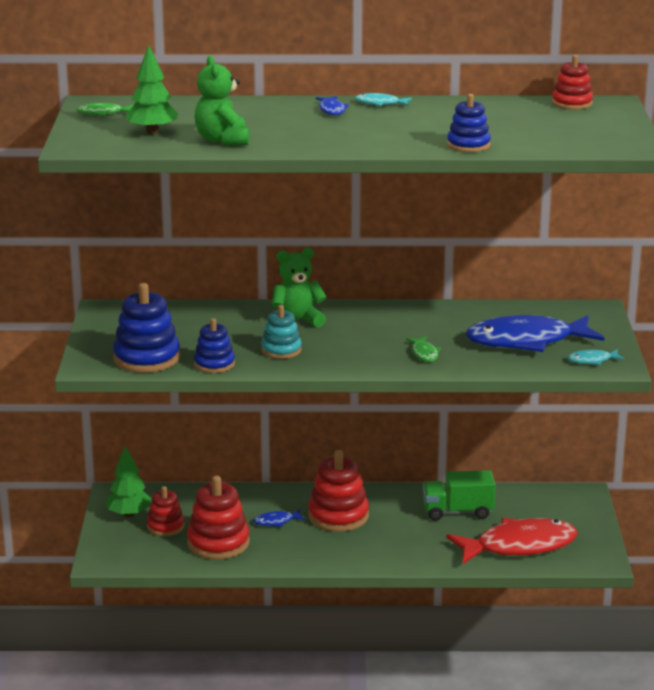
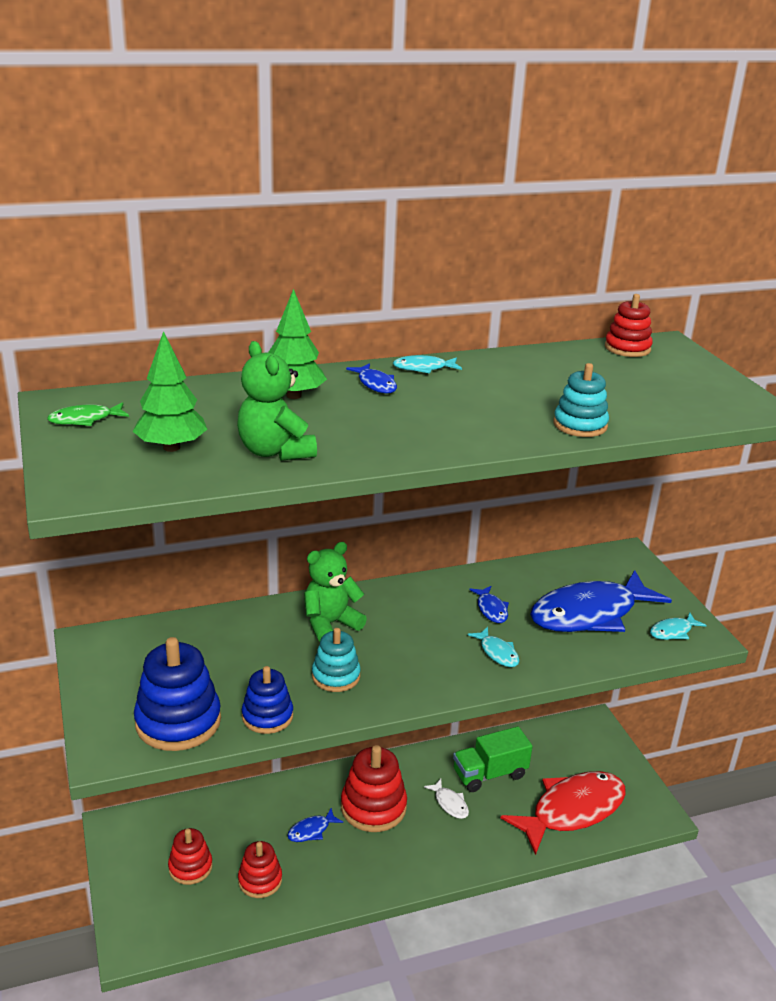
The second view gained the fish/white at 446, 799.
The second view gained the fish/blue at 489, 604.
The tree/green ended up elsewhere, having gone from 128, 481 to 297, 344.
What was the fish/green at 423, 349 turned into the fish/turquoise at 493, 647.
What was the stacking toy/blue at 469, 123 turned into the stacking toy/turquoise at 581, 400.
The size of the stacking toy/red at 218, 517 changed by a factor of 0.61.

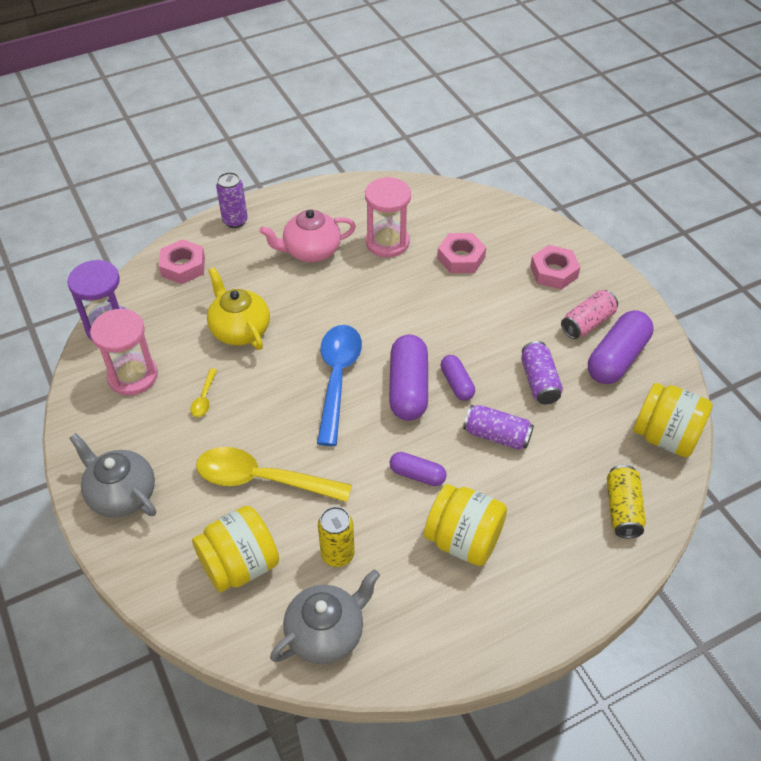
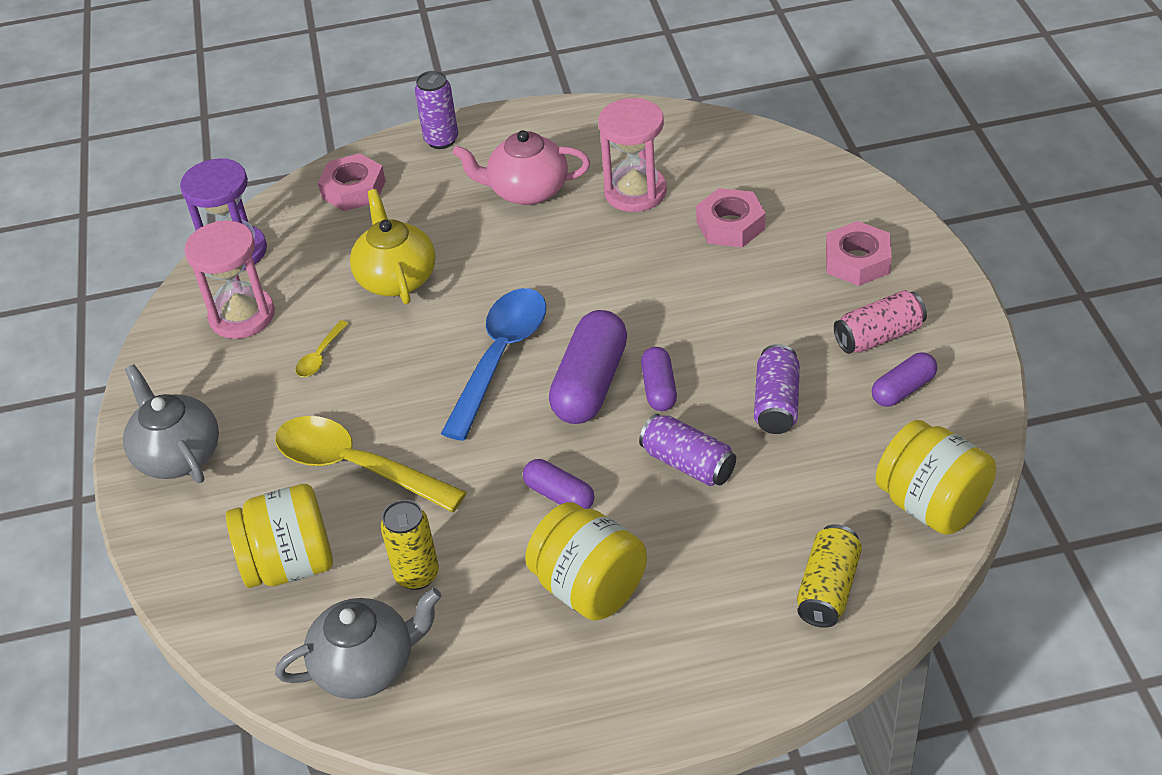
The size of the capsule/purple at 620, 347 changed by a factor of 0.56.

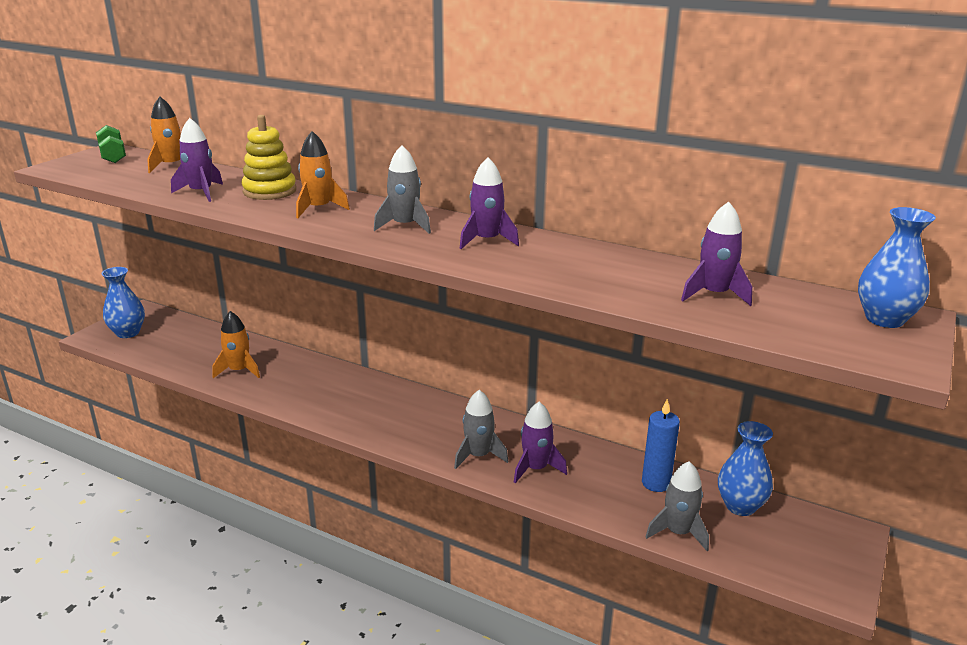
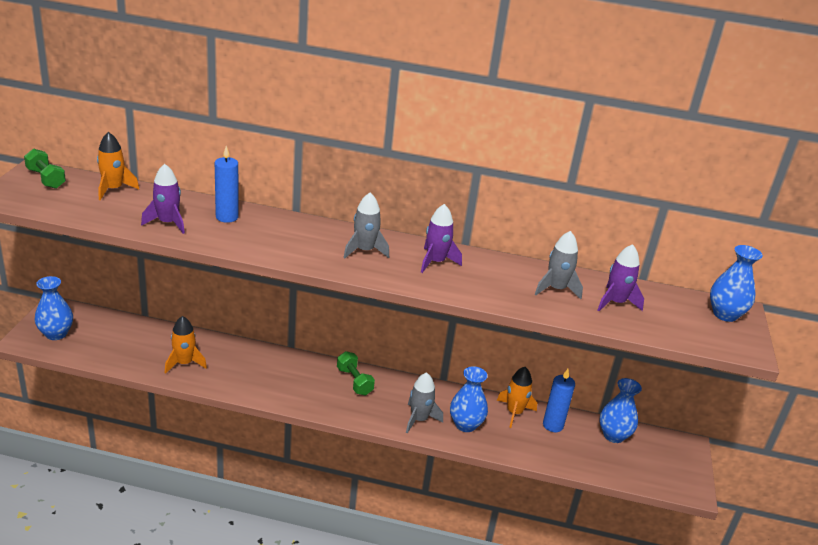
The second view gained the dumbbell/green at 356, 373.
The rocket/orange ended up elsewhere, having gone from 323, 174 to 517, 397.
The rocket/grey ended up elsewhere, having gone from 677, 506 to 559, 265.
Where the stacking toy/yellow stood at 269, 157, the candle/blue came to stand at 227, 184.
Where the rocket/purple stood at 540, 442, the vase/blue came to stand at 469, 399.

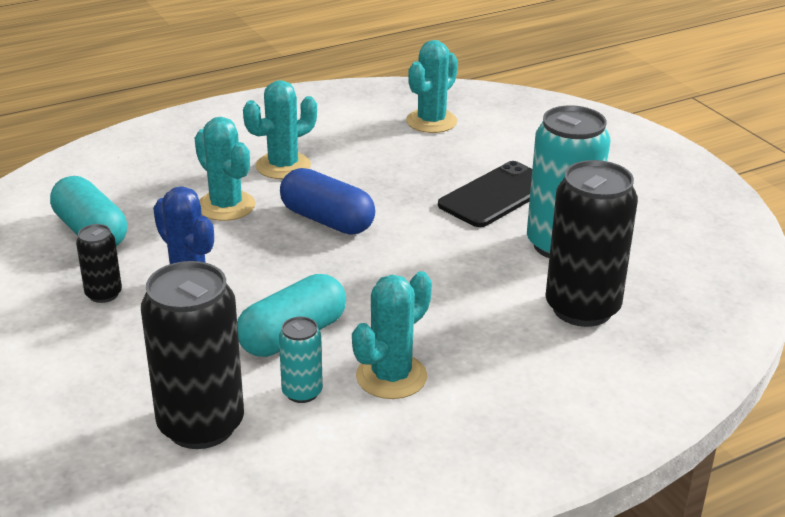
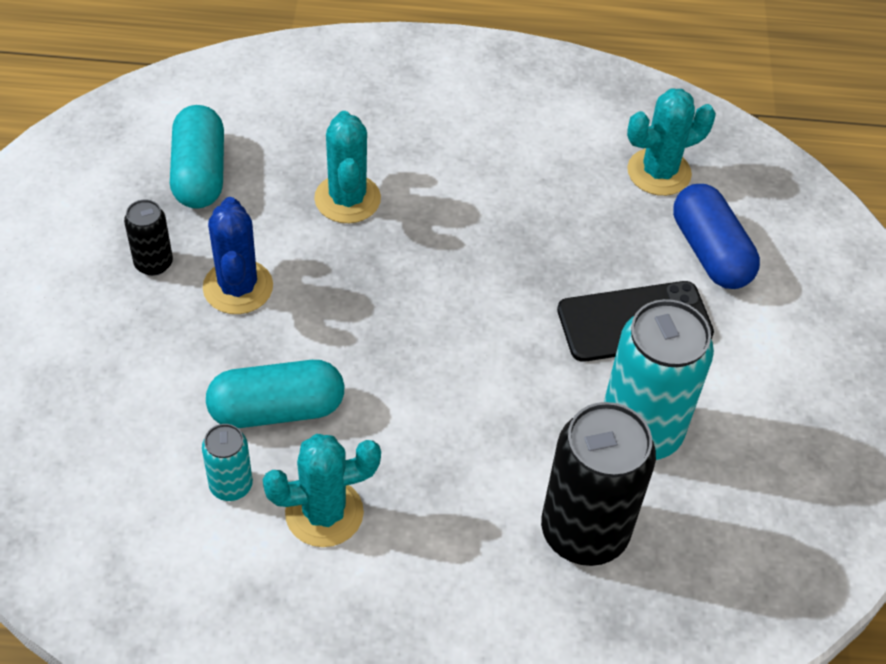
The second view lost the can/black at 192, 355.
The second view lost the cactus/turquoise at 280, 129.
The capsule/blue ended up elsewhere, having gone from 327, 201 to 716, 236.

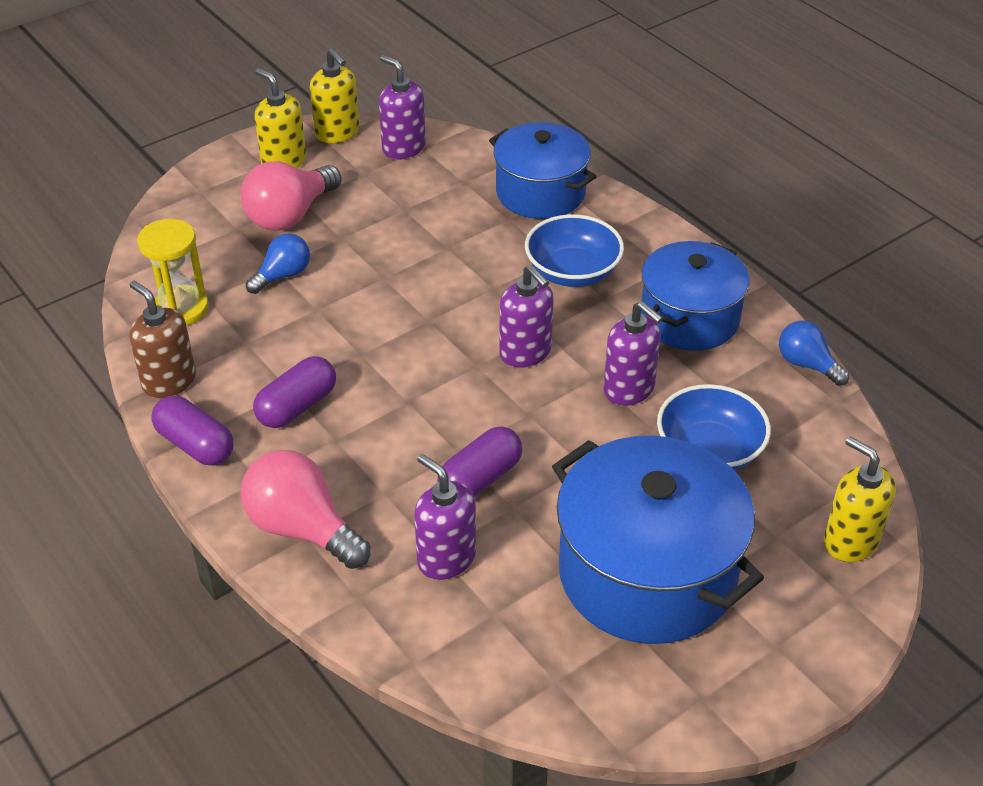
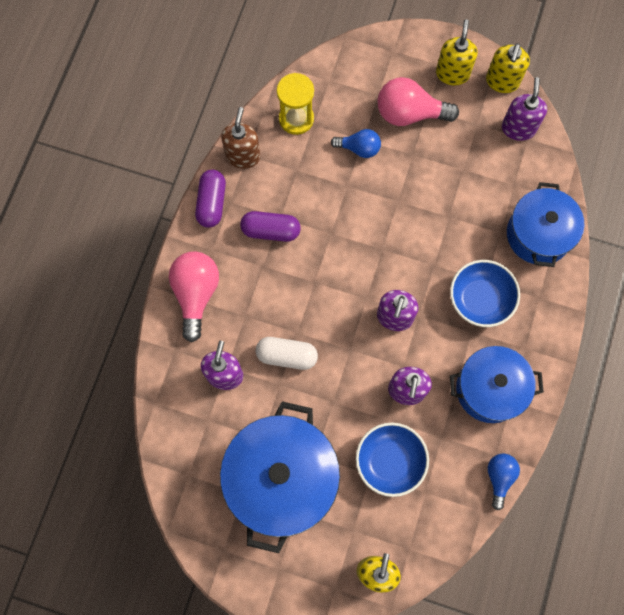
What was the capsule/purple at 480, 461 turned into the capsule/white at 287, 353.

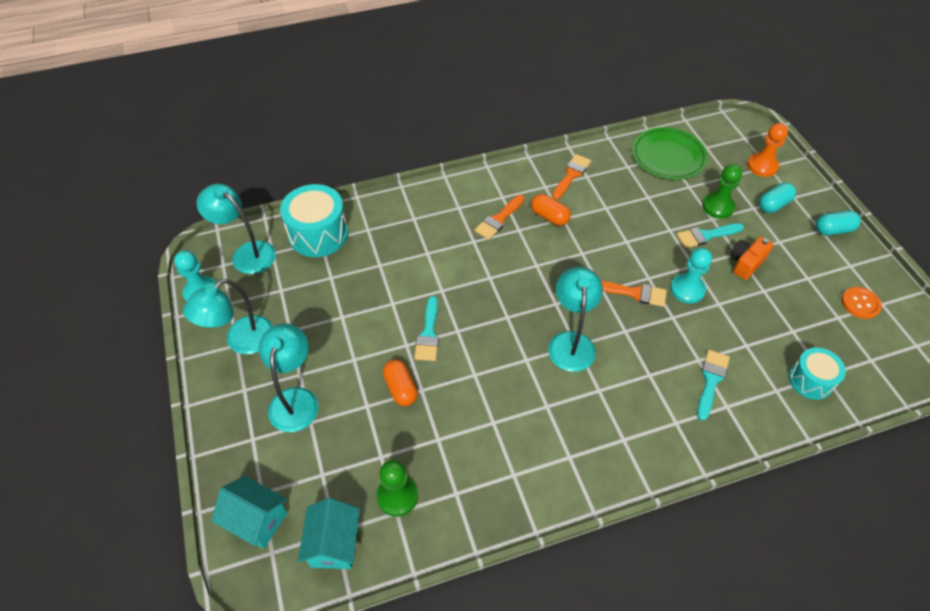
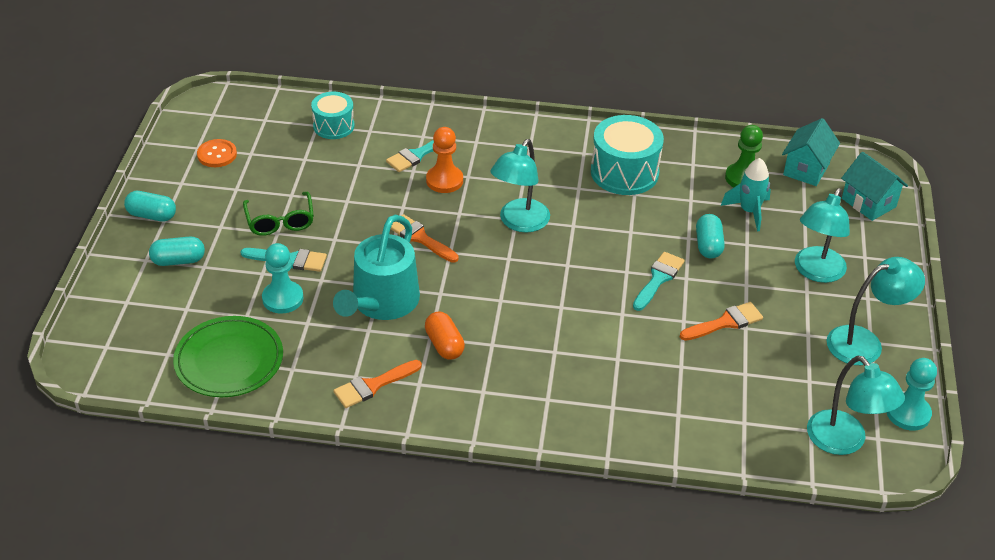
The second view lost the pawn/green at 722, 191.
The second view gained the watering can/turquoise at 376, 267.
The second view gained the rocket/turquoise at 746, 194.
The drum/turquoise ended up elsewhere, having gone from 314, 220 to 627, 155.
The brush/orange ended up elsewhere, having gone from 500, 217 to 721, 321.
The pawn/turquoise ended up elsewhere, having gone from 691, 276 to 282, 278.
The pawn/orange ended up elsewhere, having gone from 767, 150 to 444, 160.
Where the camera/orange stood at 752, 258, the glasses/green came to stand at 278, 214.
What was the capsule/orange at 400, 383 turned into the capsule/turquoise at 710, 236.

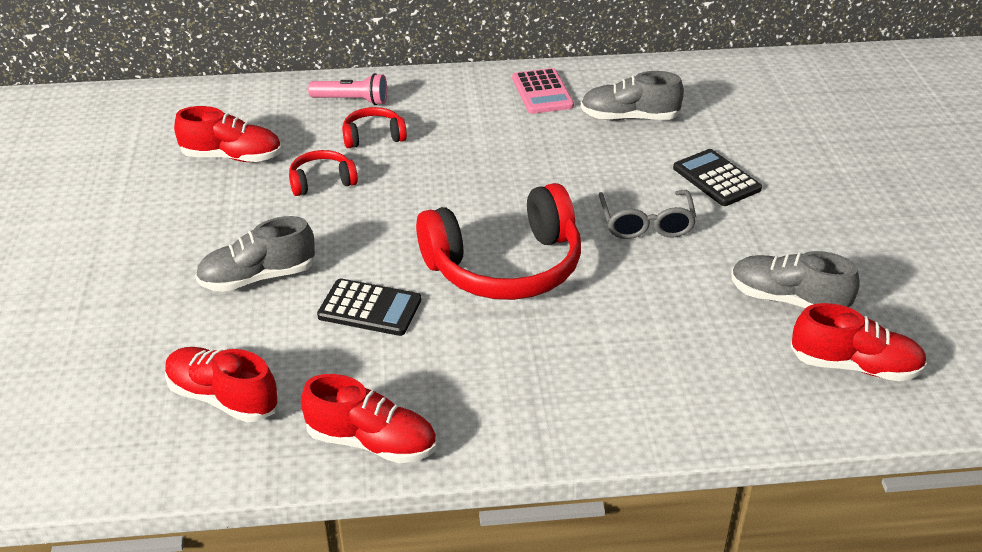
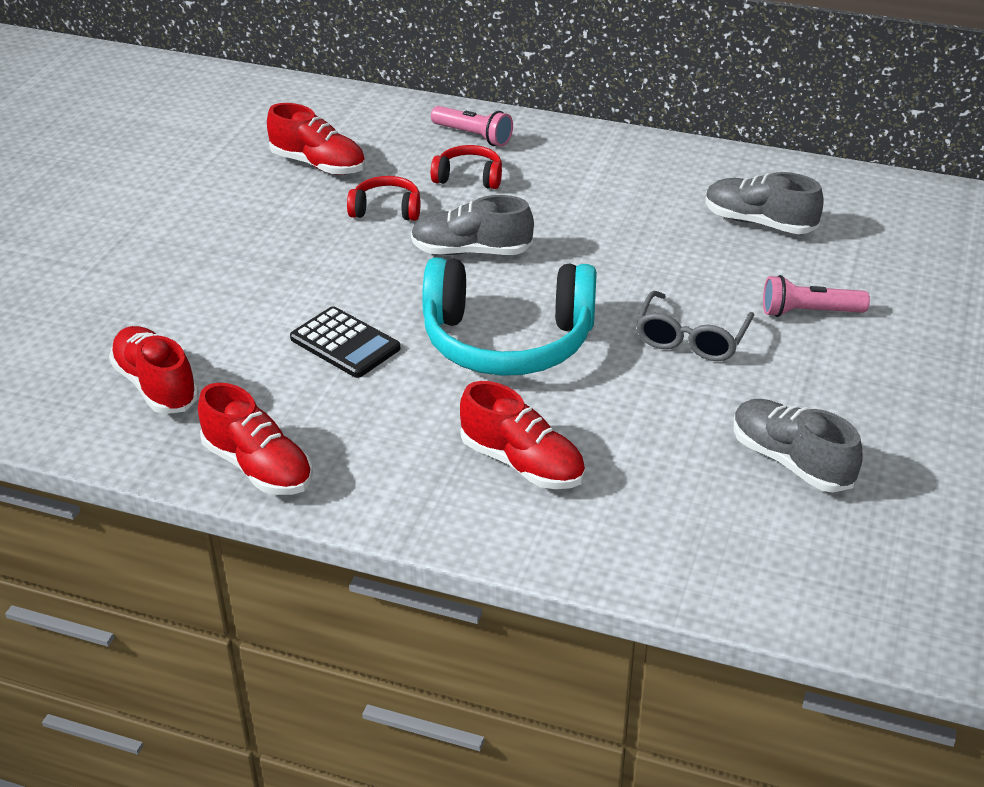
The second view lost the calculator/pink at 543, 91.
The shoe/grey ended up elsewhere, having gone from 255, 254 to 472, 225.
The shoe/red ended up elsewhere, having gone from 859, 342 to 522, 435.
Where the calculator/black stood at 717, 177, the flashlight/pink came to stand at 816, 296.
What was the headphones/red at 498, 241 turned into the headphones/turquoise at 509, 317.

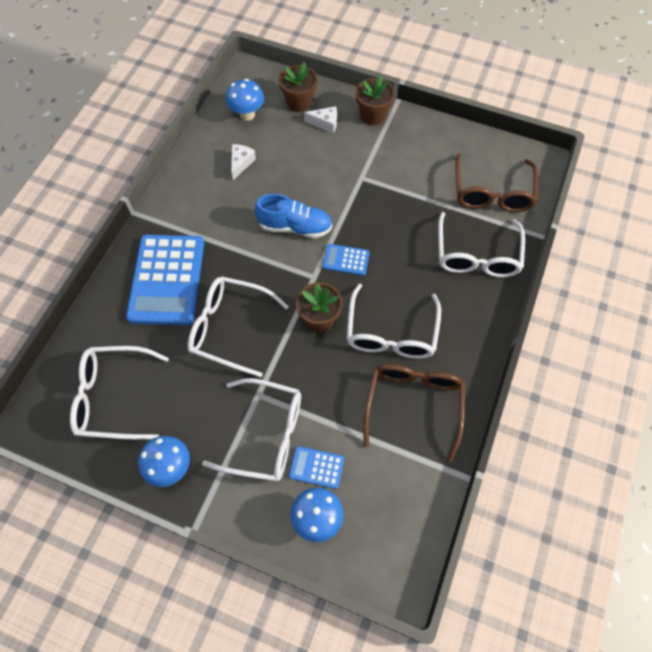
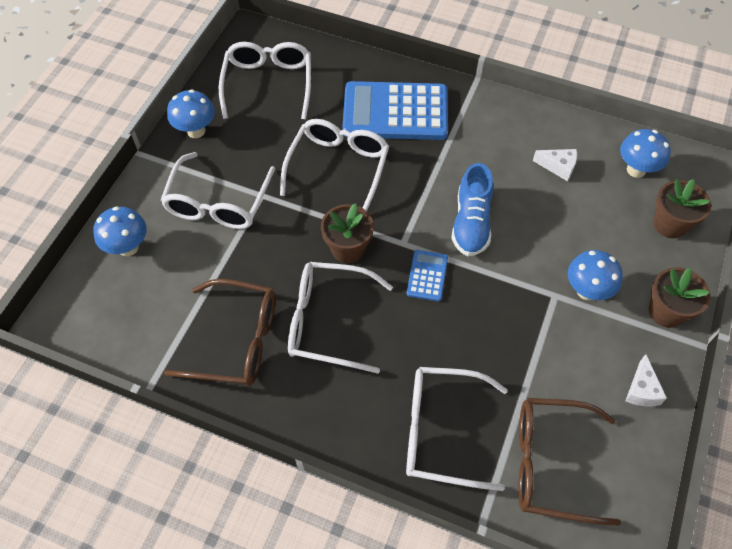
The second view lost the calculator/blue at 316, 467.
The second view gained the mushroom/blue at 595, 275.
The cheese/white ended up elsewhere, having gone from 320, 119 to 646, 380.

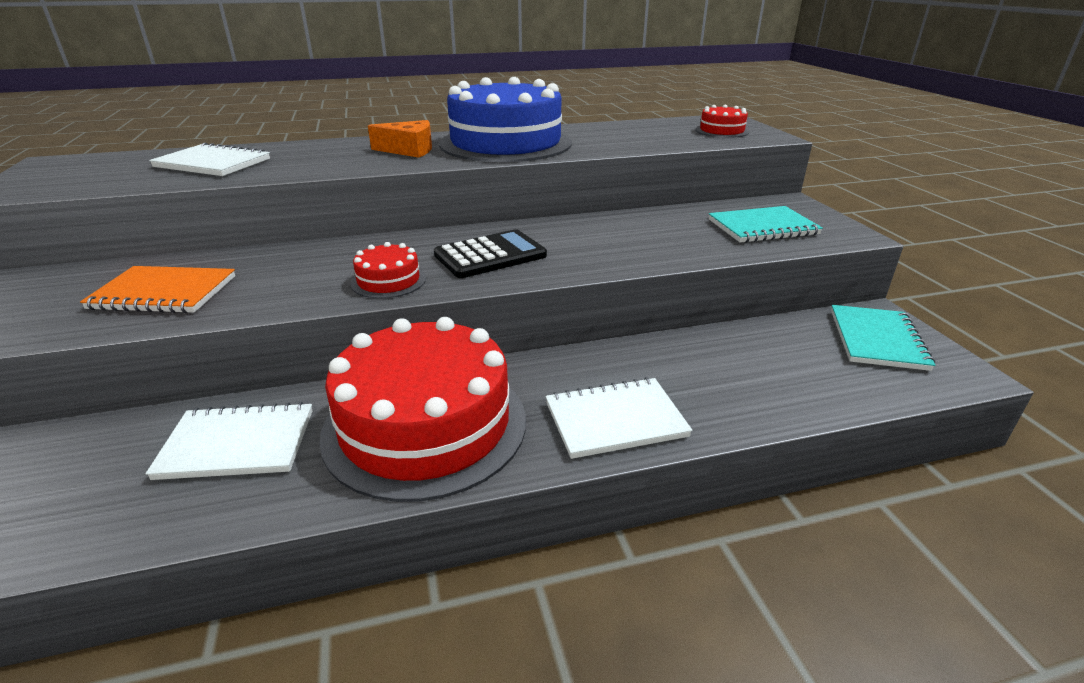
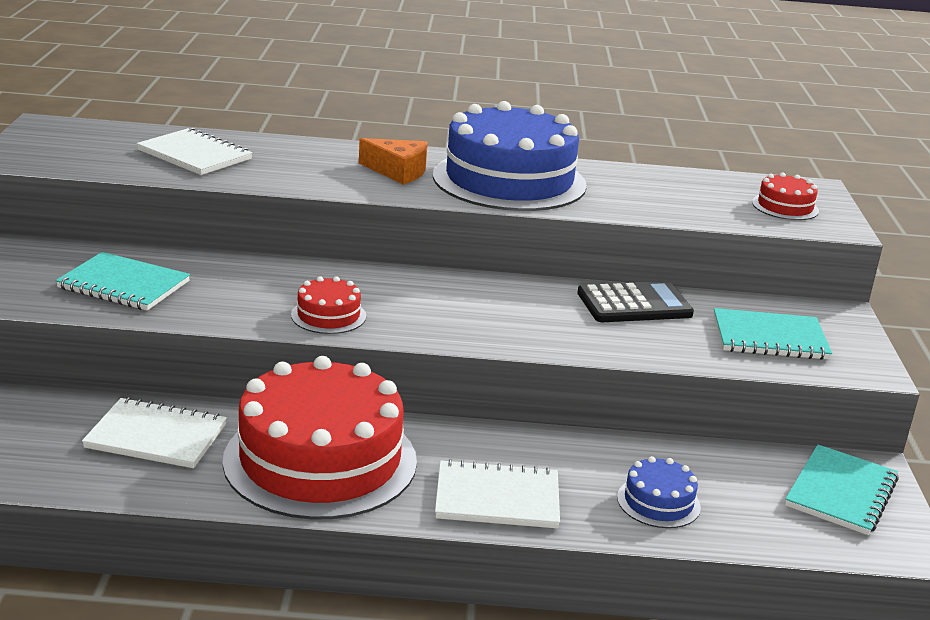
The second view gained the cake/blue at 659, 492.
The calculator/black ended up elsewhere, having gone from 490, 253 to 635, 301.
What was the notebook/orange at 157, 289 turned into the notebook/turquoise at 123, 281.

